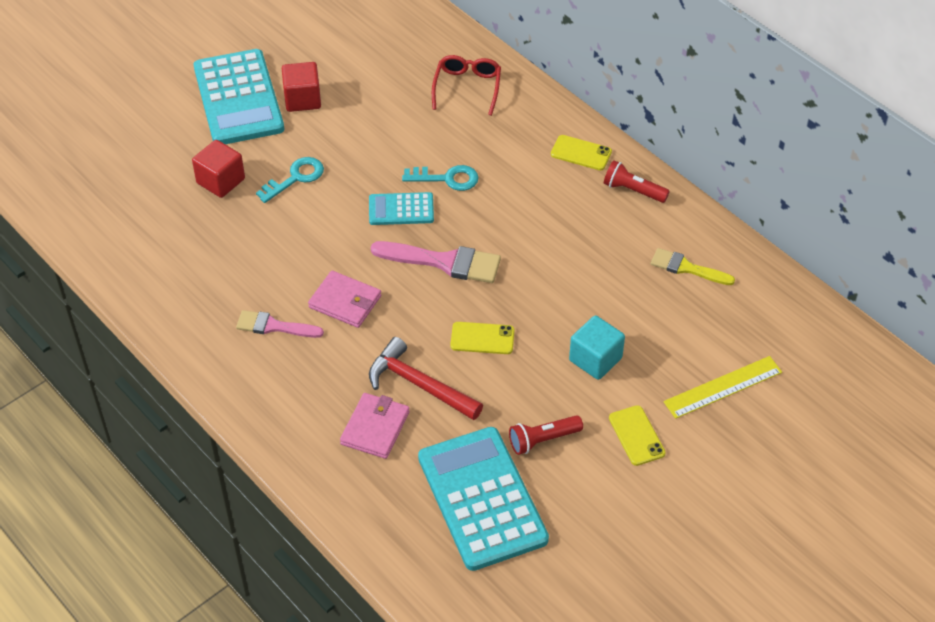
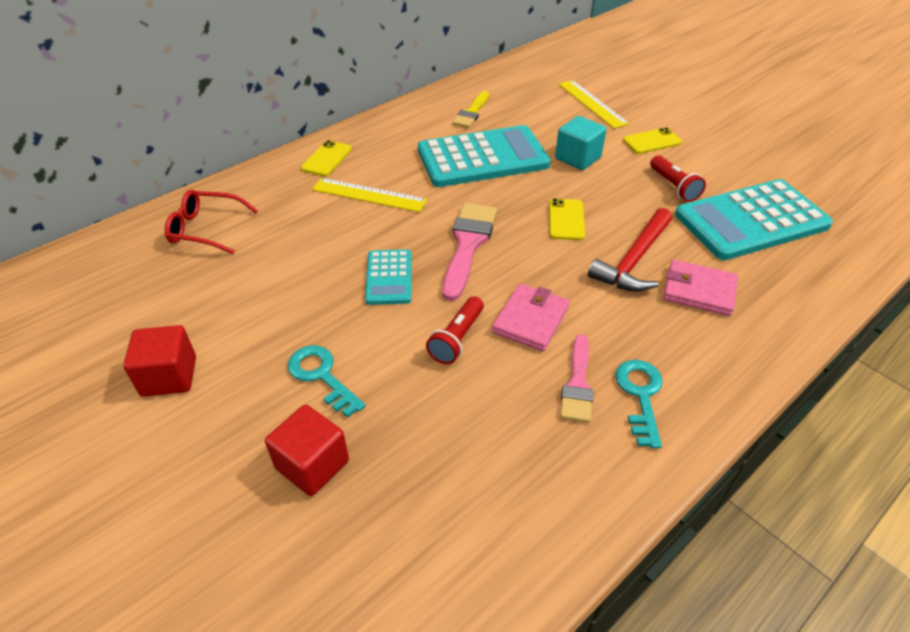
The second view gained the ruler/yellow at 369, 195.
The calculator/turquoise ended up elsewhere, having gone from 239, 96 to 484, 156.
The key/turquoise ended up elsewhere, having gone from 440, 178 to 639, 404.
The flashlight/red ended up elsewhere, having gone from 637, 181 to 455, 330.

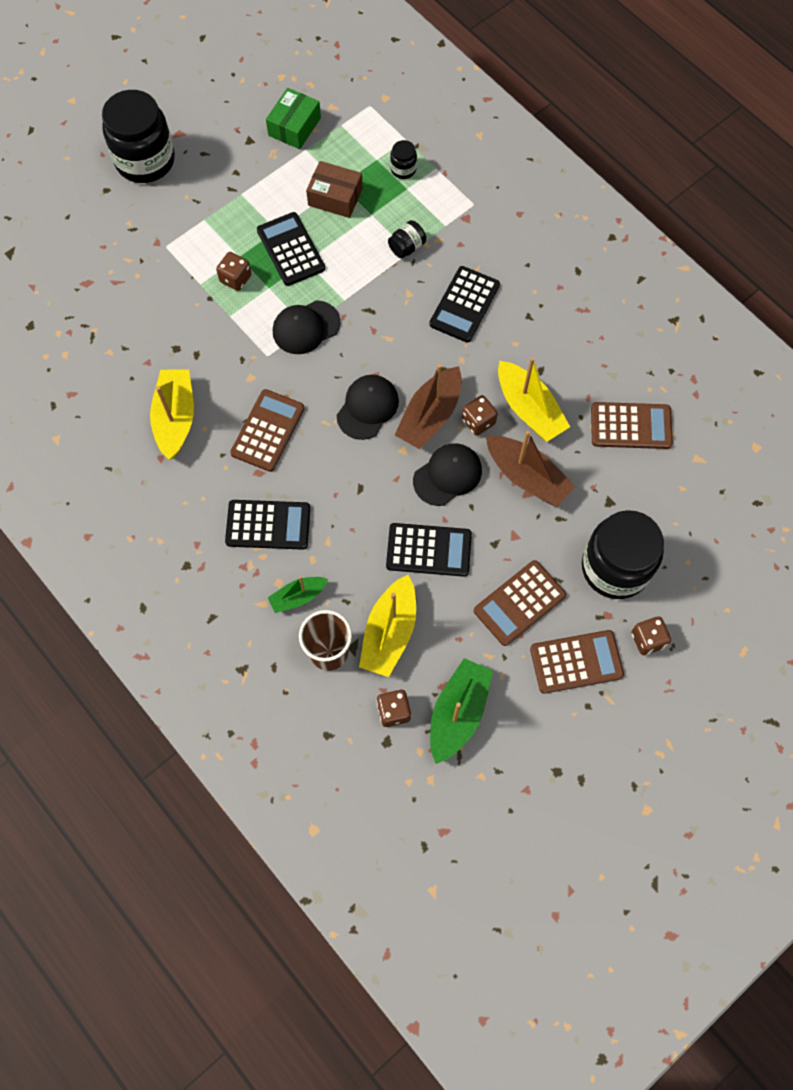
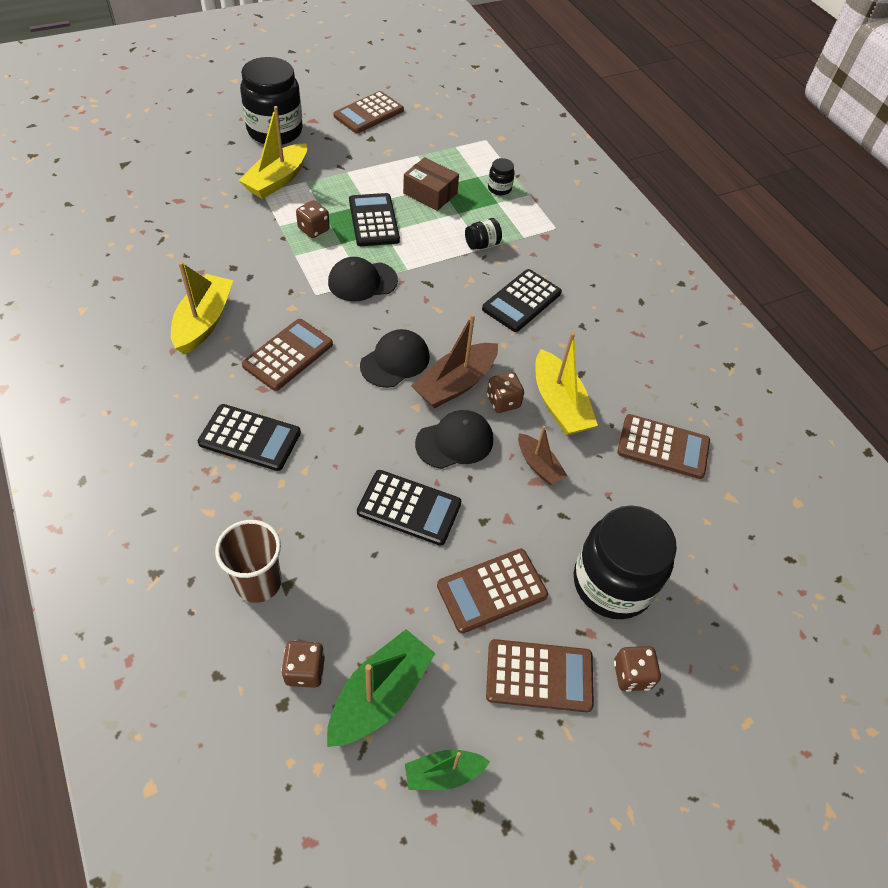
The second view lost the box/green at 293, 118.
The second view gained the calculator/brown at 368, 112.
The boat/green ended up elsewhere, having gone from 298, 594 to 447, 770.
The boat/yellow ended up elsewhere, having gone from 387, 626 to 273, 152.
The size of the boat/brown at 530, 469 changed by a factor of 0.59.

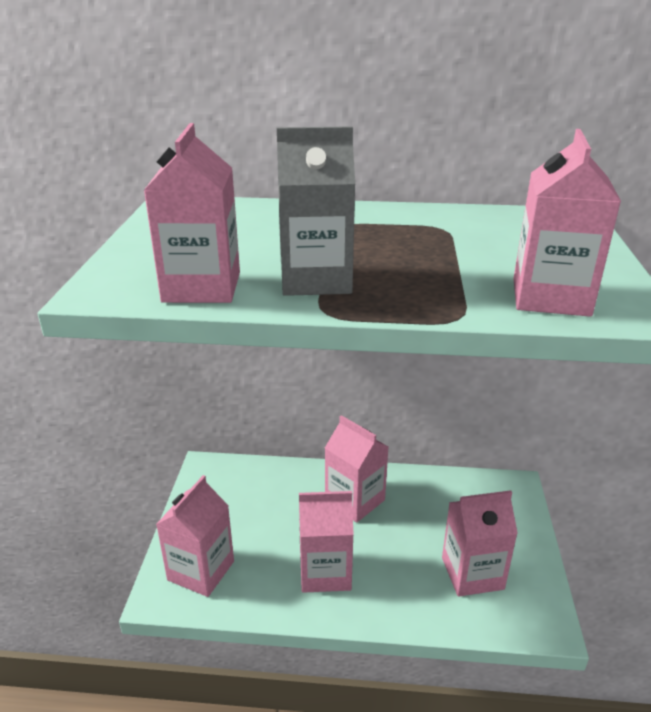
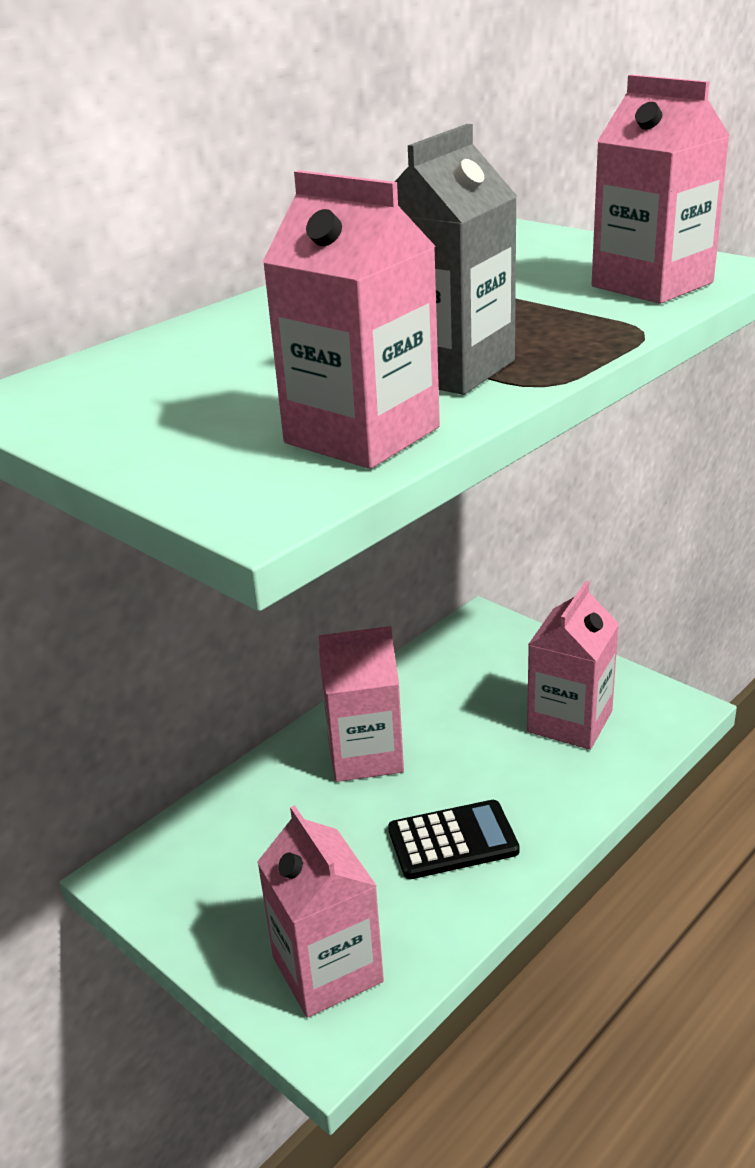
Where the carton/pink stood at 326, 542, the calculator/black came to stand at 454, 839.

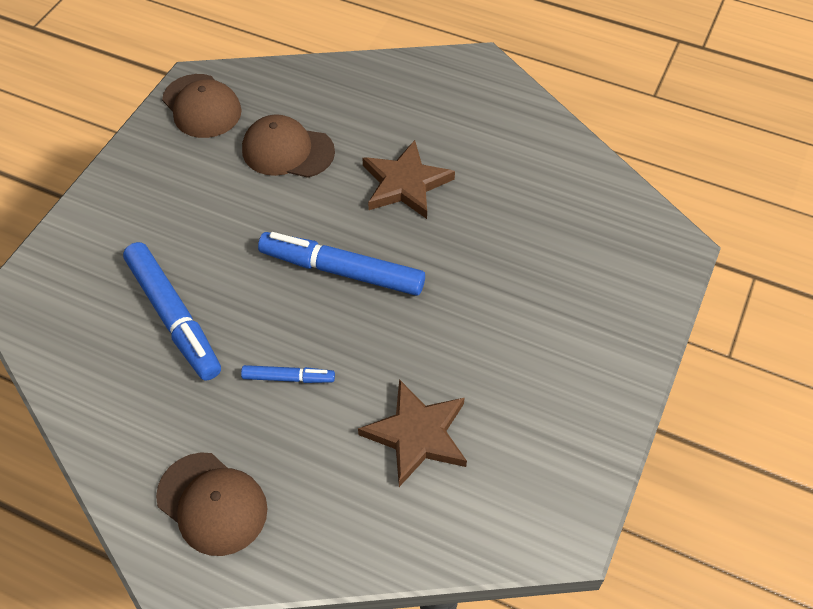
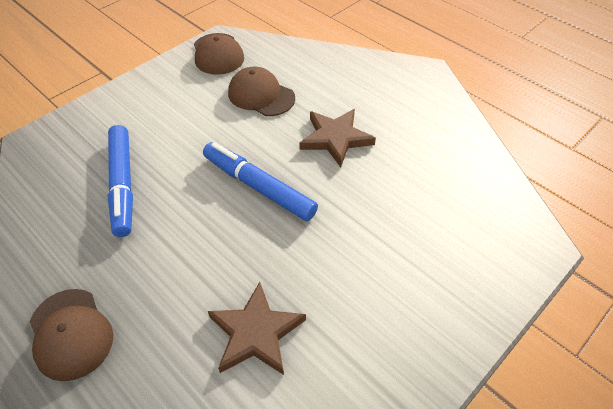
The second view lost the marker/blue at 288, 374.

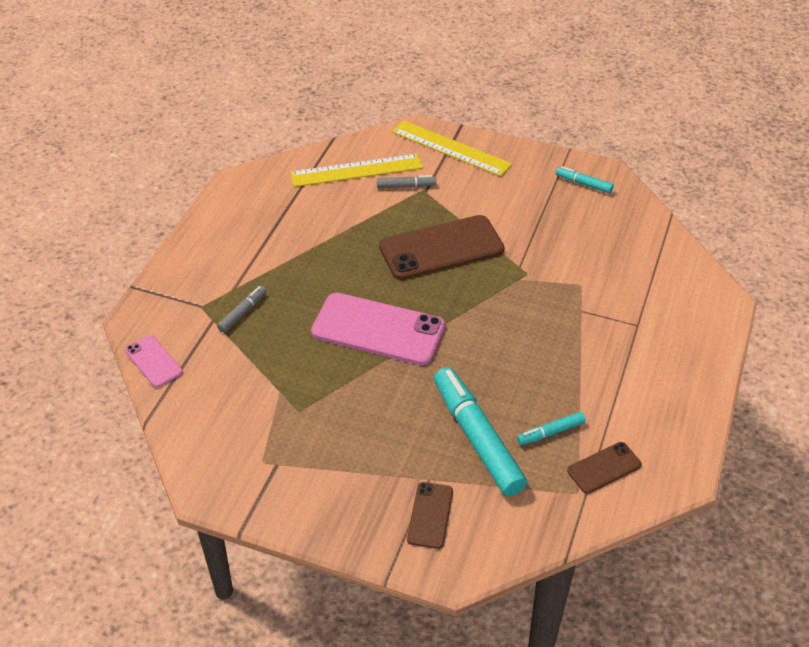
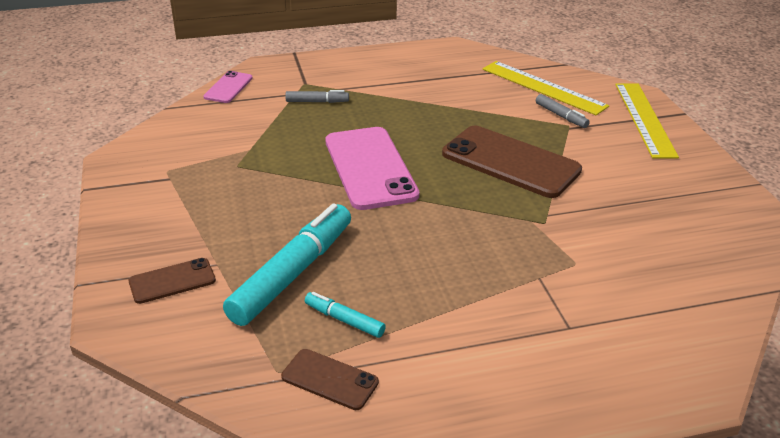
The second view lost the marker/turquoise at 585, 179.

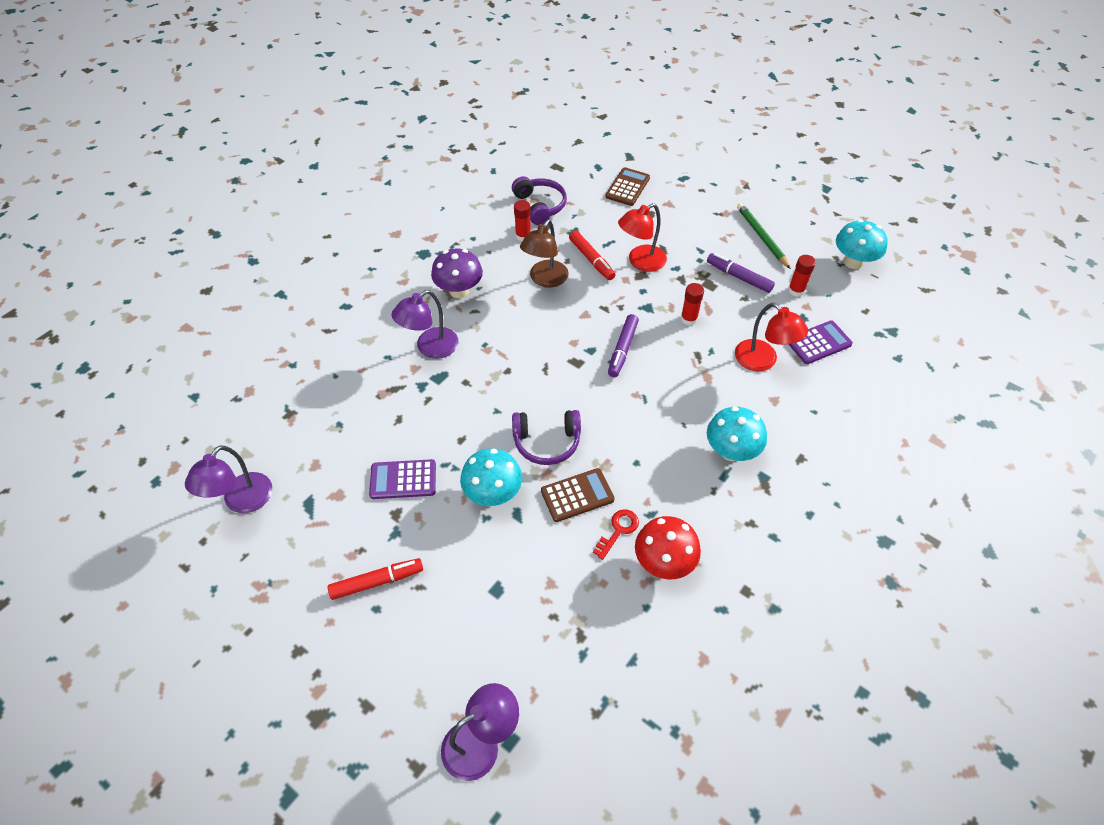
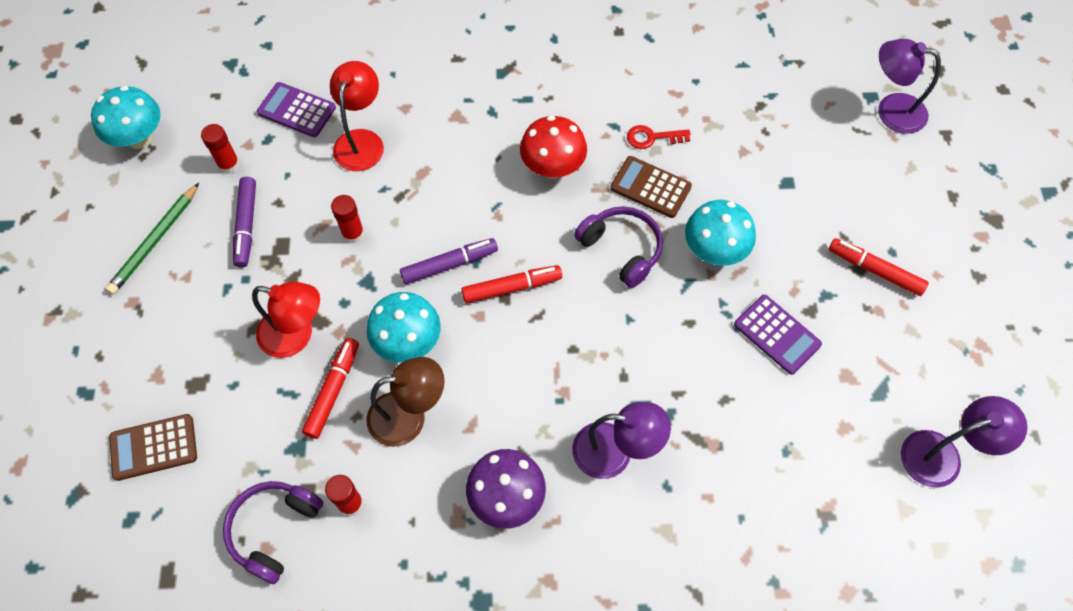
The second view gained the marker/red at 511, 284.
The mushroom/red ended up elsewhere, having gone from 668, 547 to 553, 147.
The mushroom/turquoise ended up elsewhere, having gone from 737, 433 to 404, 327.

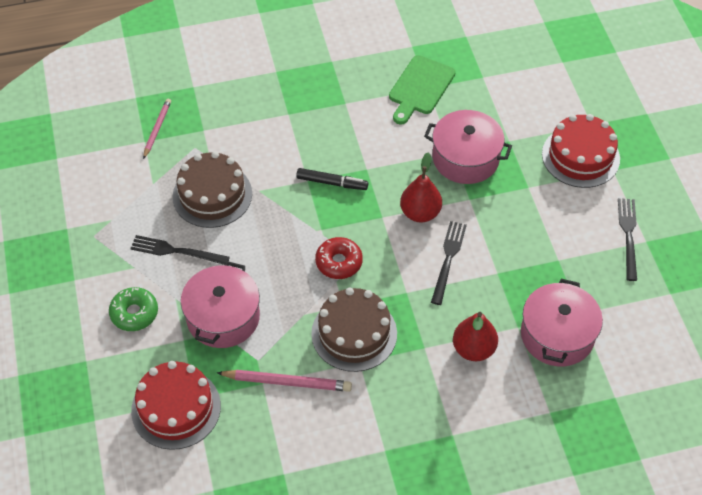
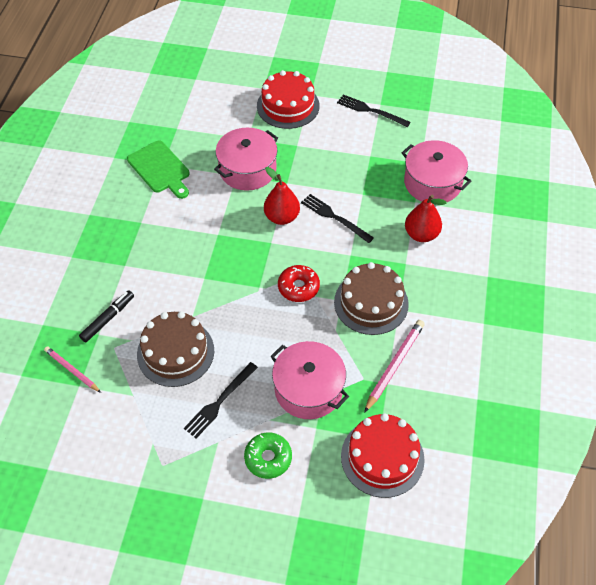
The marker/black ended up elsewhere, having gone from 332, 179 to 106, 316.

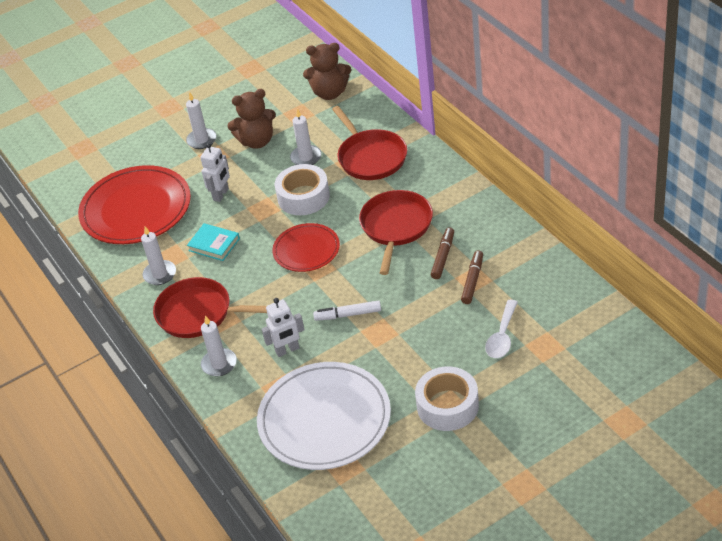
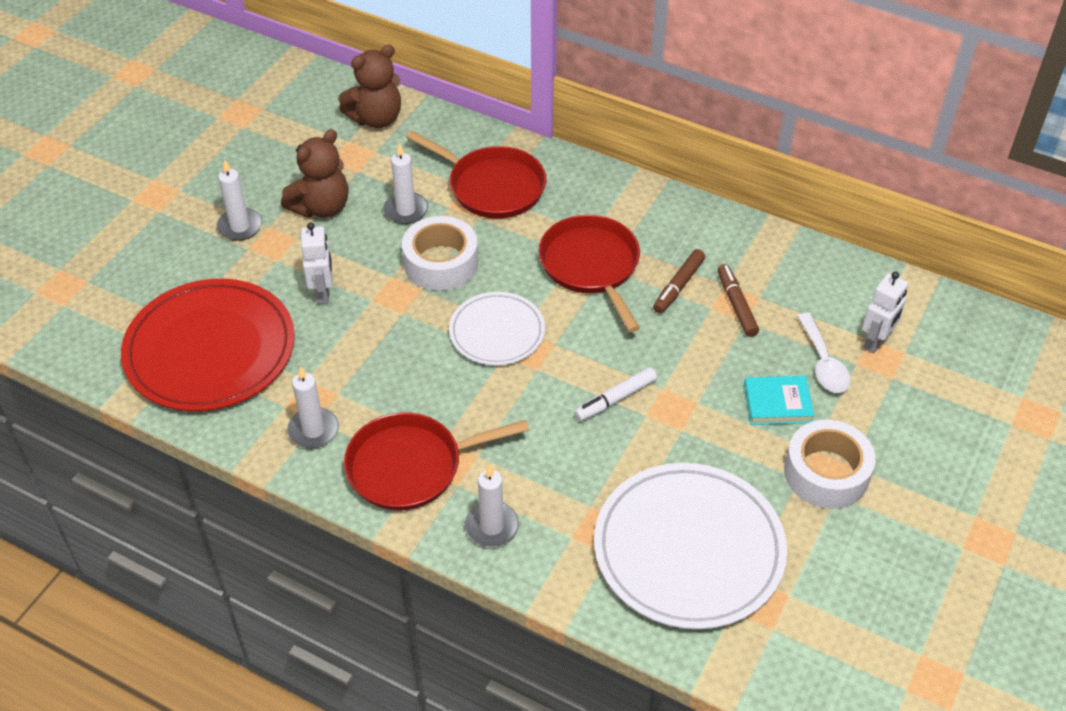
The book/turquoise ended up elsewhere, having gone from 213, 242 to 779, 400.
The robot/white ended up elsewhere, having gone from 283, 327 to 885, 312.
What was the plate/red at 306, 247 turned into the plate/white at 497, 328.
The marker/brown at 442, 253 ended up facing another way, 135 degrees counterclockwise from before.

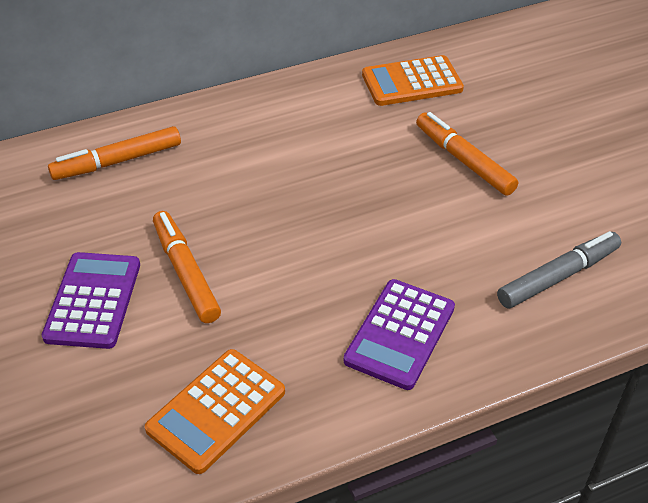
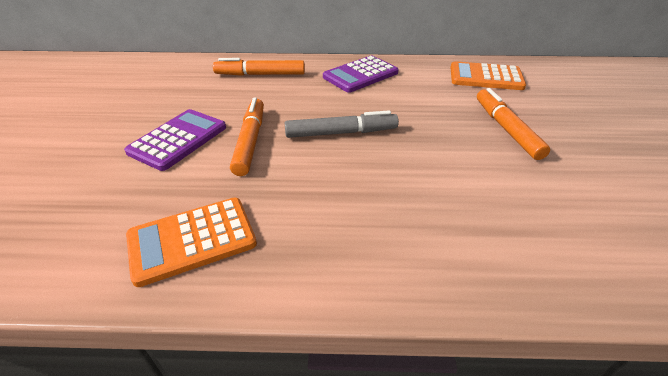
The calculator/purple ended up elsewhere, having gone from 399, 334 to 361, 74.
The marker/grey ended up elsewhere, having gone from 559, 269 to 342, 124.

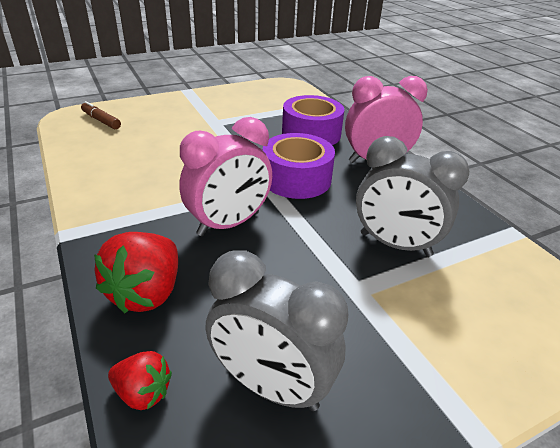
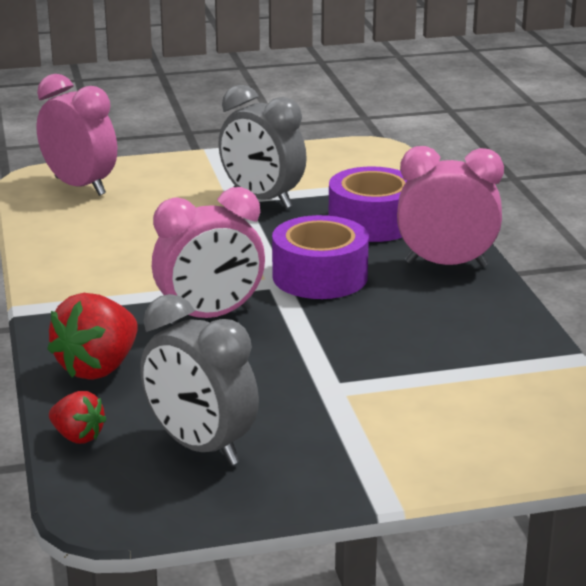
The clock/grey ended up elsewhere, having gone from 412, 196 to 262, 147.
Where the marker/brown stood at 101, 115, the clock/pink came to stand at 76, 135.

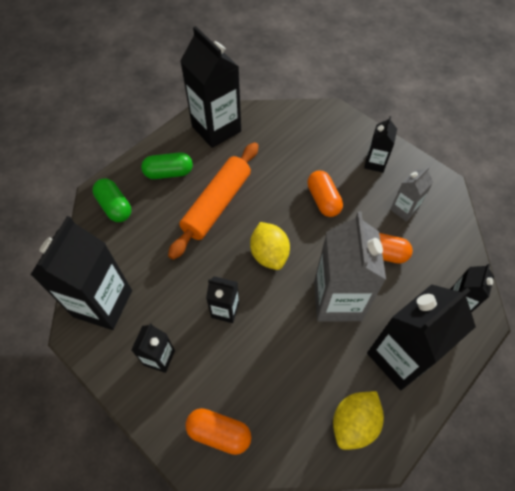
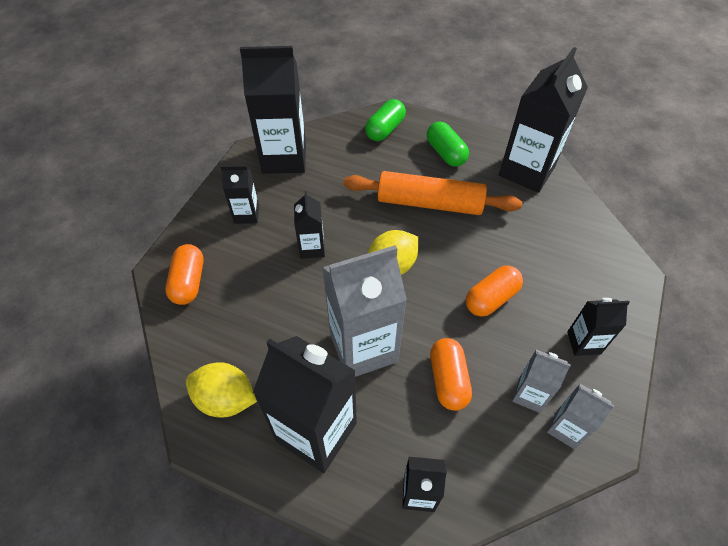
The second view gained the carton/grey at 581, 416.

